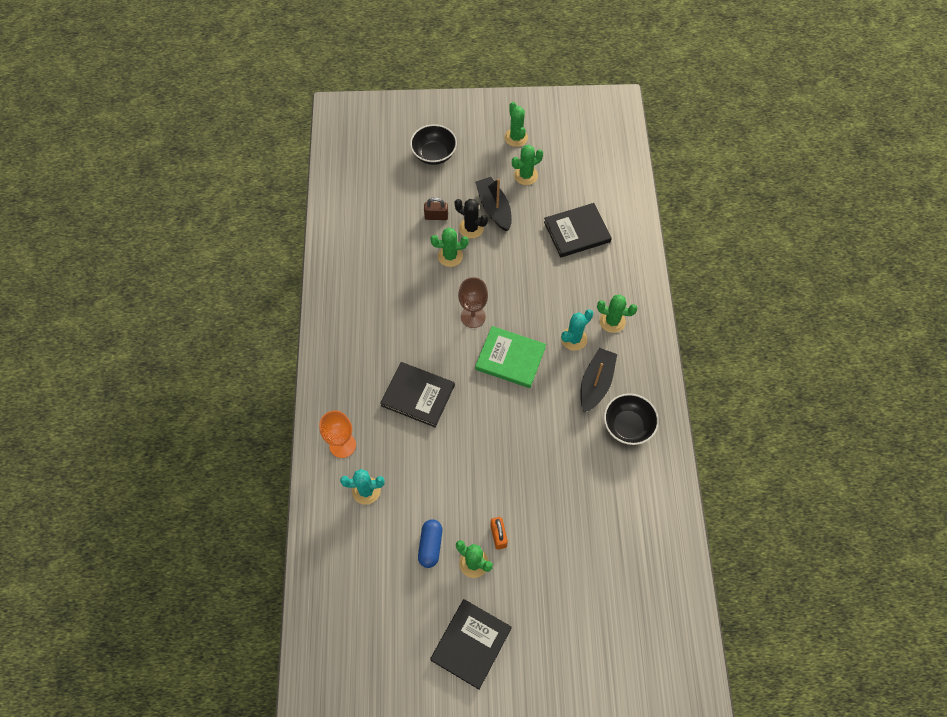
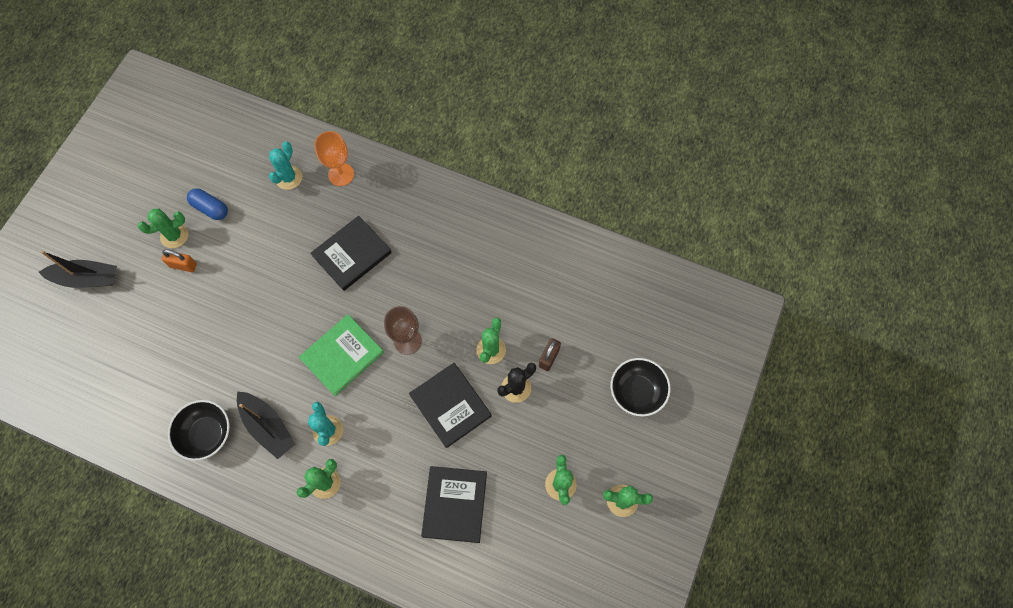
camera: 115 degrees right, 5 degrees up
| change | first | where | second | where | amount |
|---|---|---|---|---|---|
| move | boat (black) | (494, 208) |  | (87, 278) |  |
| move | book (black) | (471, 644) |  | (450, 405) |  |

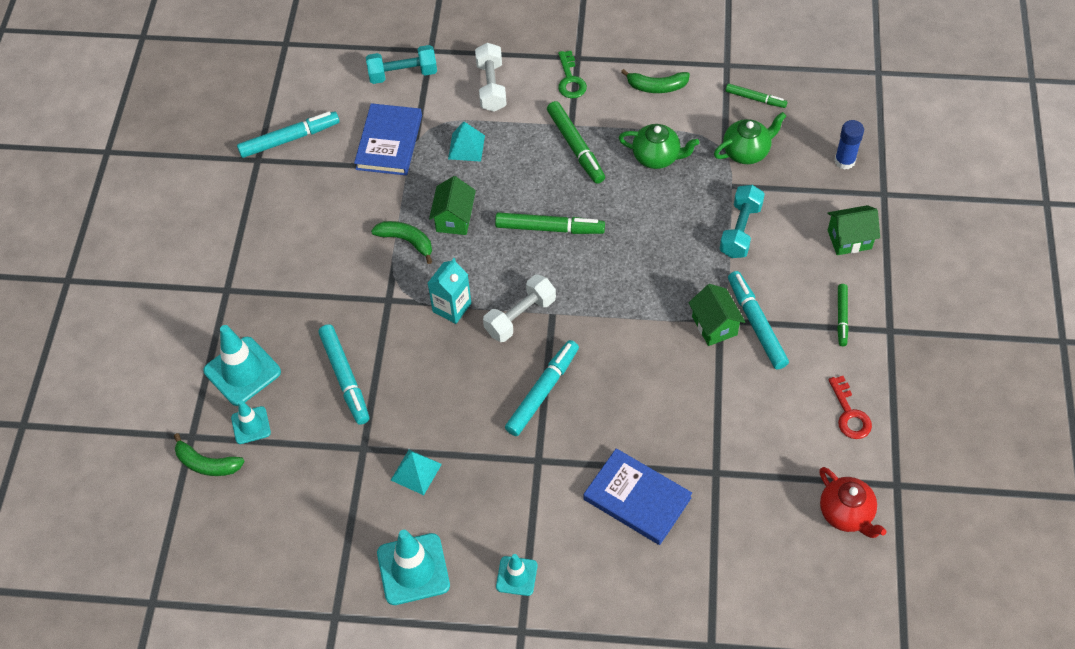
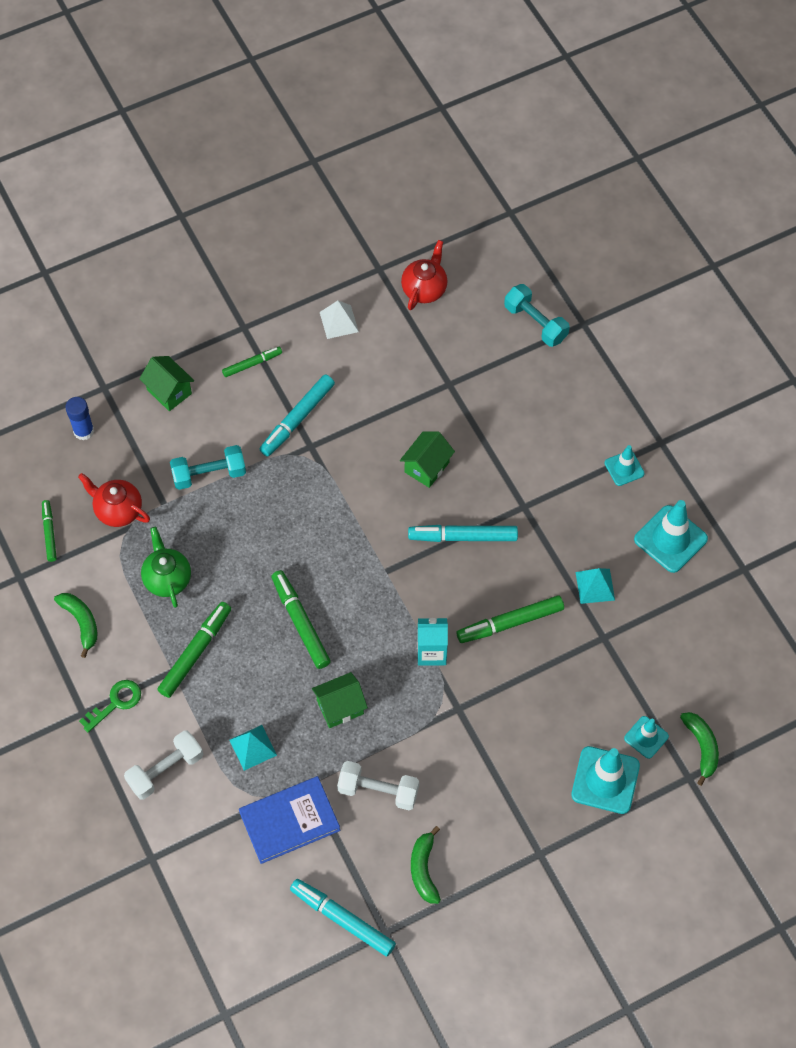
camera: 125 degrees left, 5 degrees up
| change | first | where | second | where | amount |
|---|---|---|---|---|---|
| recolor | teapot (green) | (746, 152) | teapot (red) | (118, 510) |  |
| replace | key (red) | (849, 414) | pyramid (white) | (338, 322) |  |
| move | dumbbell (white) | (520, 316) |  | (378, 790) |  |
| move | house (green) | (714, 325) |  | (427, 467) |  |
| move | banana (green) | (406, 241) |  | (424, 869) |  |
| insert |  |  | marker (green) | (510, 623) |  |
| move | dumbbell (turquoise) | (403, 74) |  | (535, 323) |  |
| delete | marker (turquoise) | (345, 378) |  |  |  |
| delete | book (blue) | (637, 499) |  |  |  |

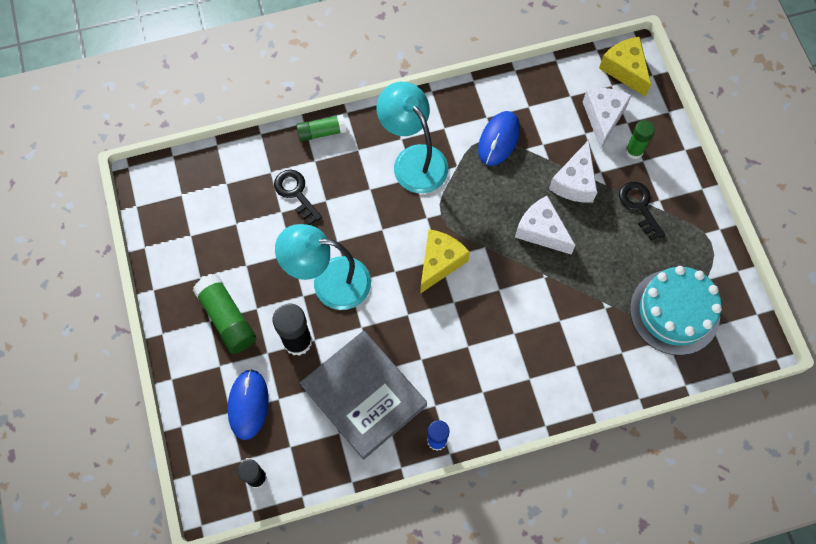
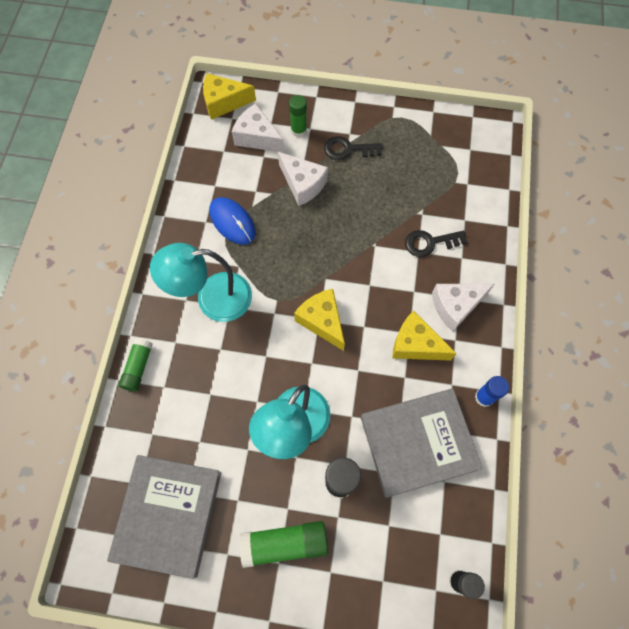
camera: 65 degrees left, 0 degrees up
| change | first | where | second | where | amount |
|---|---|---|---|---|---|
| insert |  |  | book (grey) | (168, 515) |  |
| insert |  |  | cheese (yellow) | (415, 345) |  |
| move | key (black) | (295, 193) |  | (430, 243) |  |
| move | cheese (white) | (541, 231) |  | (456, 306) |  |
| delete | mouse (blue) | (248, 404) |  |  |  |
| delete | cake (turquoise) | (674, 312) |  |  |  |

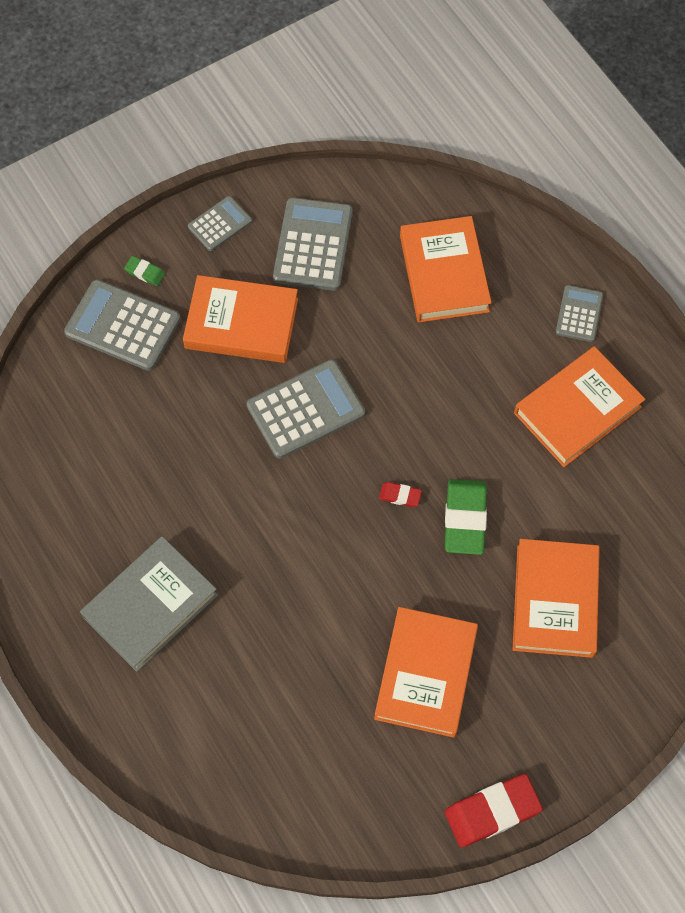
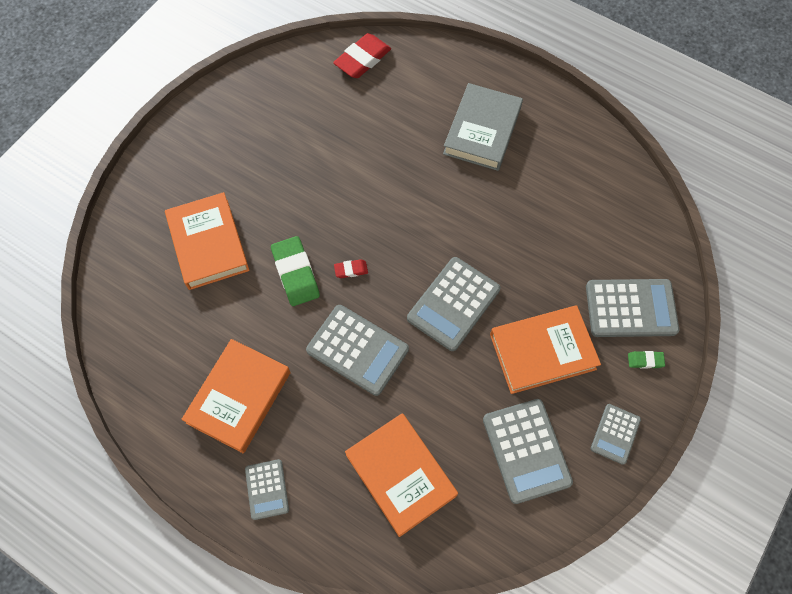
camera: 155 degrees right, 0 degrees up
| change | first | where | second | where | amount |
|---|---|---|---|---|---|
| insert |  |  | calculator (grey) | (357, 350) |  |
| move | eraser (red) | (492, 811) |  | (362, 59) |  |
| delete | book (orange) | (425, 674) |  |  |  |

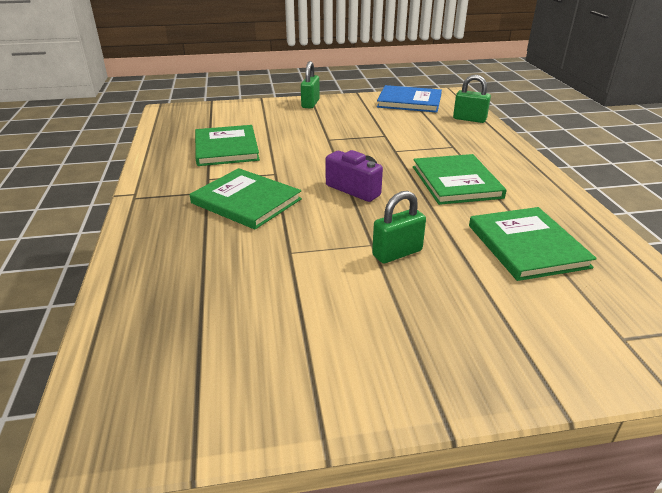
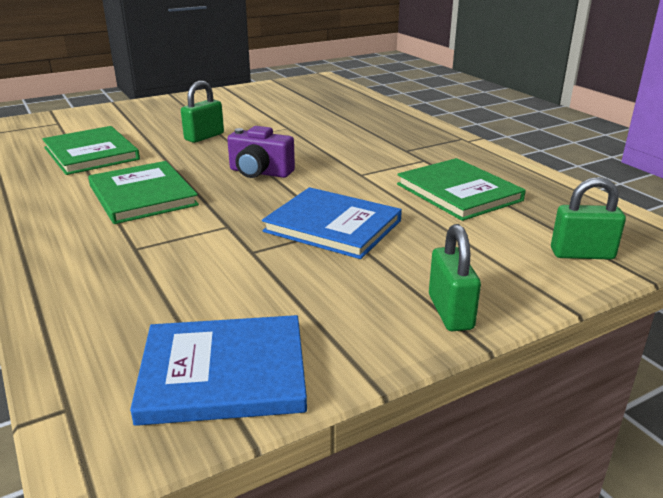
camera: 160 degrees right, 5 degrees down
| change | first | where | second | where | amount |
|---|---|---|---|---|---|
| insert |  |  | book (blue) | (332, 226) |  |
| move | padlock (green) | (469, 119) |  | (582, 254) |  |
| delete | book (green) | (246, 201) |  |  |  |

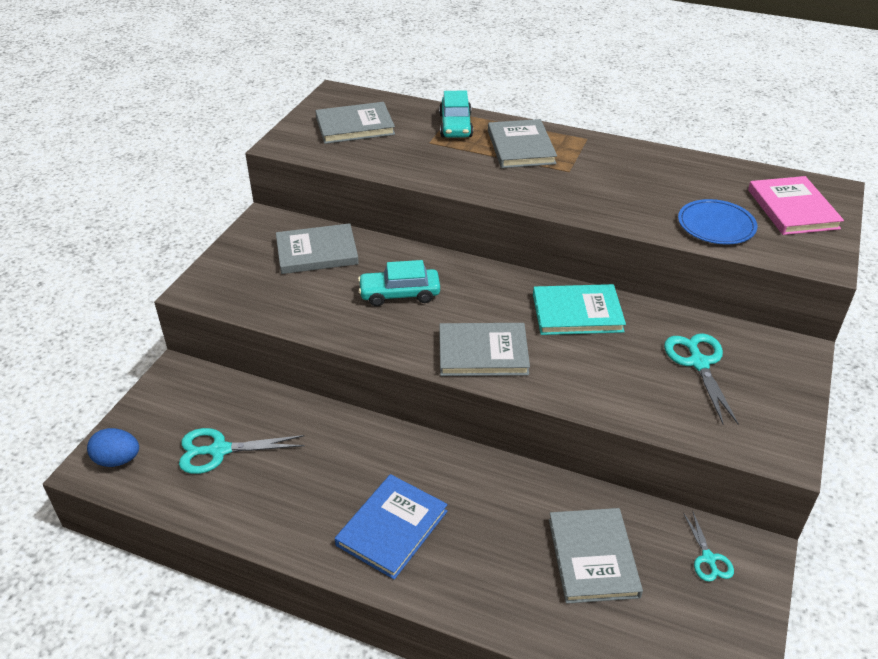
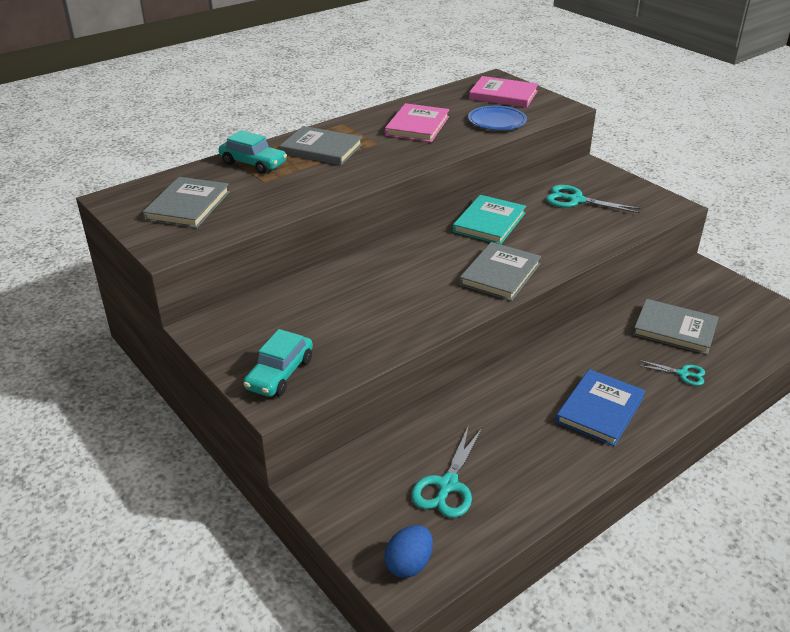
camera: 60 degrees left, 5 degrees down
| change | first | where | second | where | amount |
|---|---|---|---|---|---|
| move | car (turquoise) | (399, 294) |  | (280, 374) |  |
| insert |  |  | book (pink) | (417, 126) |  |
| rotate | book (blue) | (392, 528) |  | (600, 410) | 60 degrees clockwise |
| move | scissors (turquoise) | (708, 558) |  | (683, 374) |  |
| delete | book (grey) | (317, 252) |  |  |  |

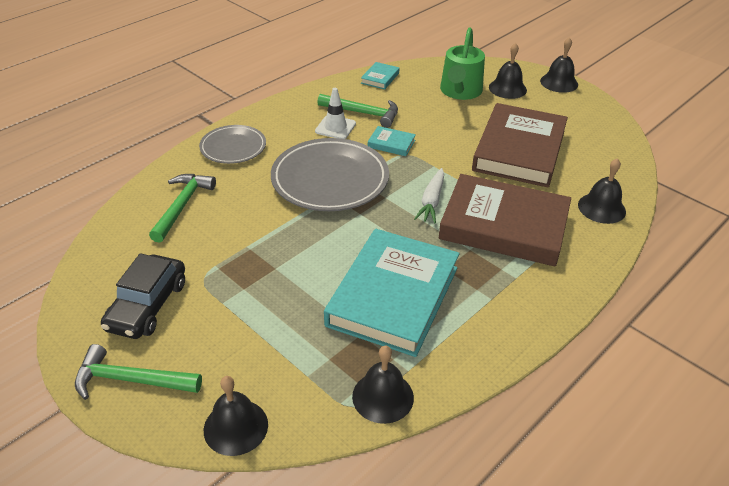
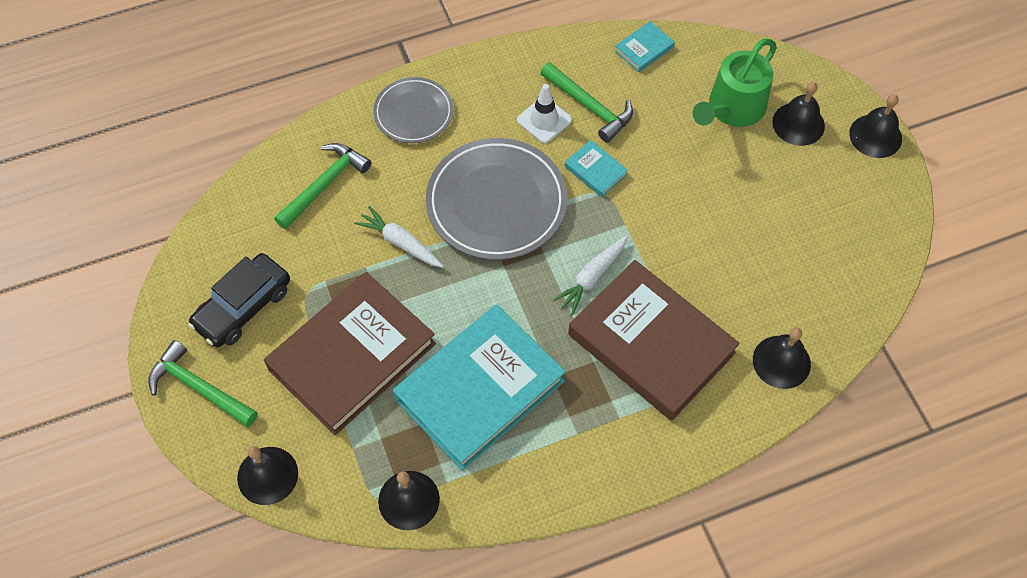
camera: 25 degrees right, 20 degrees up
| change | first | where | second | where | amount |
|---|---|---|---|---|---|
| move | book (brown) | (519, 150) |  | (352, 356) |  |
| insert |  |  | carrot (white) | (400, 243) |  |

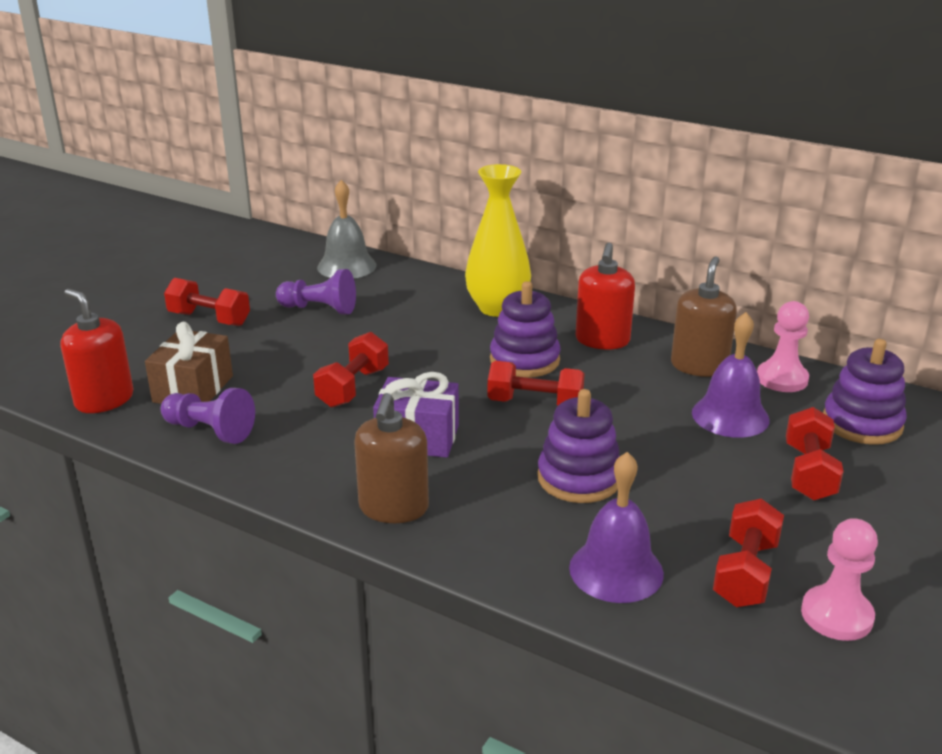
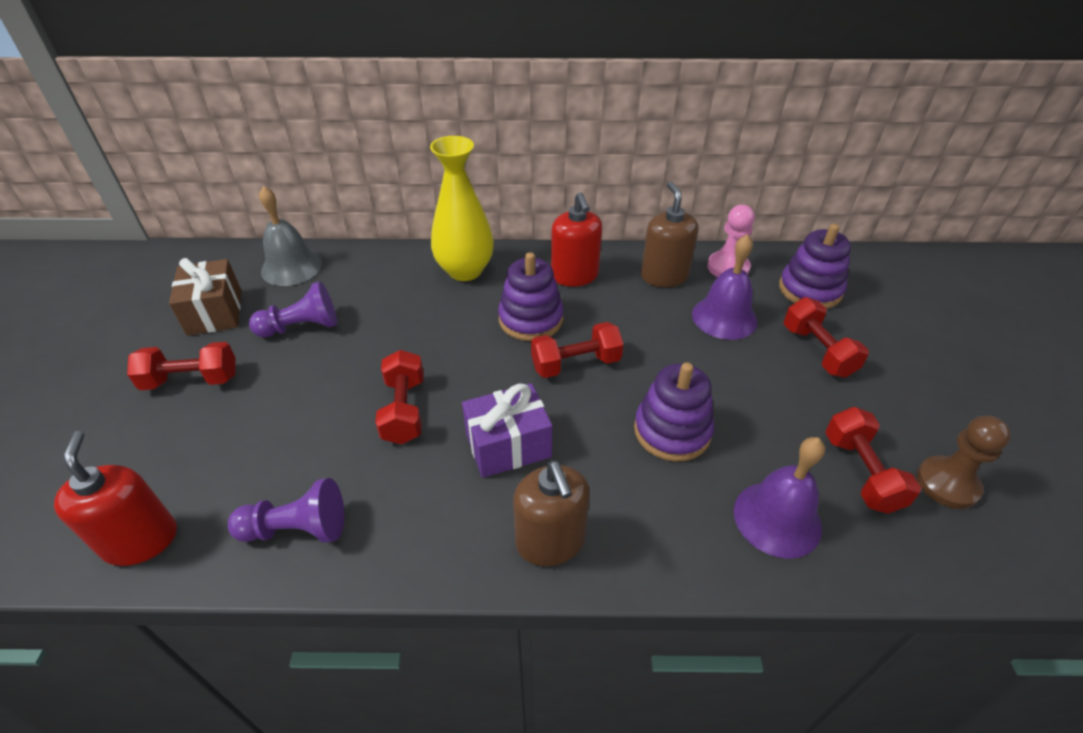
camera: 30 degrees left, 15 degrees up
| change | first | where | second | where | amount |
|---|---|---|---|---|---|
| rotate | soap dispenser (red) | (104, 400) |  | (141, 540) | 60 degrees clockwise |
| move | gift (brown) | (193, 389) |  | (215, 312) |  |
| recolor | pawn (pink) | (836, 615) | pawn (brown) | (947, 484) |  |

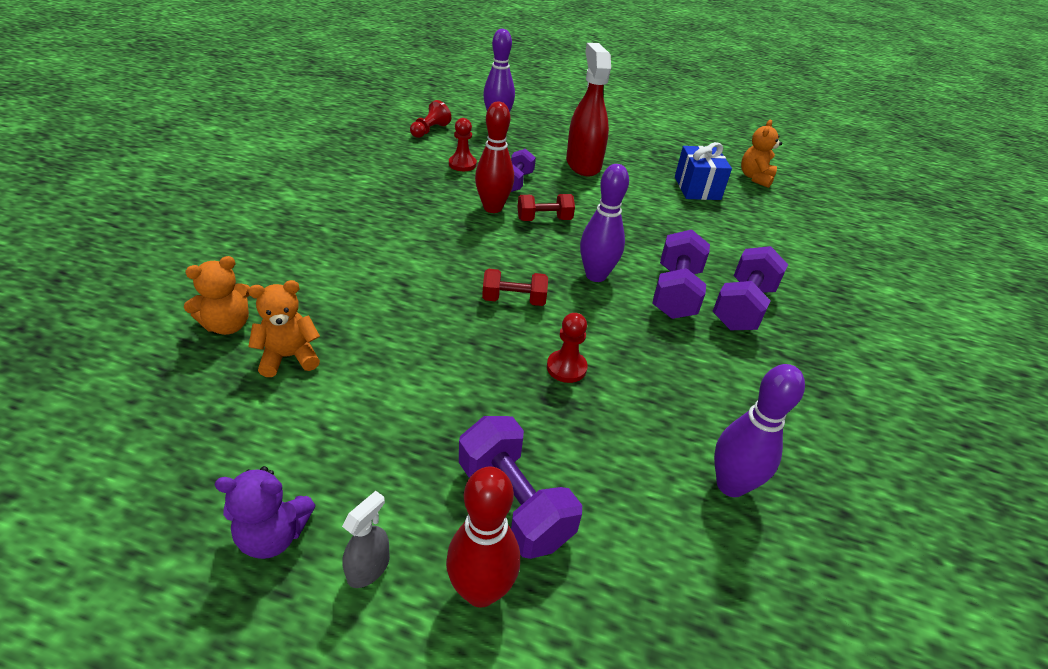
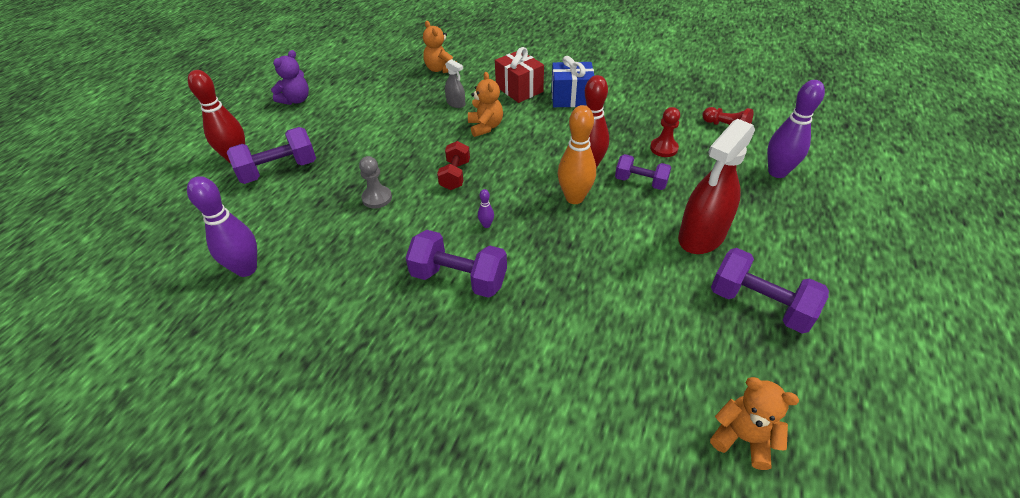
camera: 100 degrees right, 5 degrees up
| change | first | where | second | where | amount |
|---|---|---|---|---|---|
| rotate | teddy bear (purple) | (273, 535) |  | (296, 100) | 150 degrees counterclockwise |
| recolor | pawn (red) | (566, 368) | pawn (grey) | (377, 198) |  |
| move | spray bottle (grey) | (368, 567) |  | (456, 103) |  |
| move | teddy bear (orange) | (289, 357) |  | (485, 127) |  |
| resize | bowling pin (purple) | (596, 275) |  | (486, 225) | x0.42 |
| insert |  |  | gift (red) | (519, 89) |  |
| move | gift (blue) | (697, 188) |  | (571, 98) |  |
| replace | dumbbell (red) | (544, 219) | bowling pin (orange) | (574, 198) |  |
| rotate | spray bottle (red) | (583, 164) |  | (701, 236) | 135 degrees clockwise |
| move | dumbbell (purple) | (742, 307) |  | (759, 305) |  |

